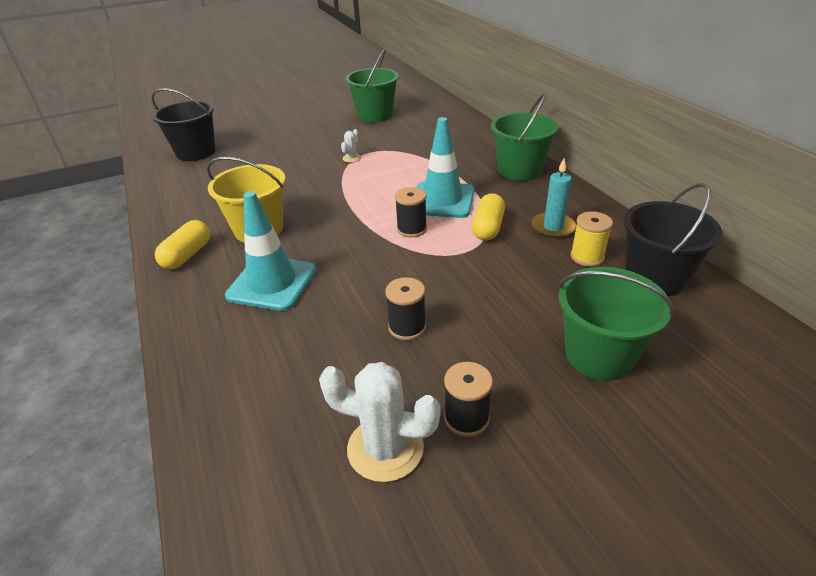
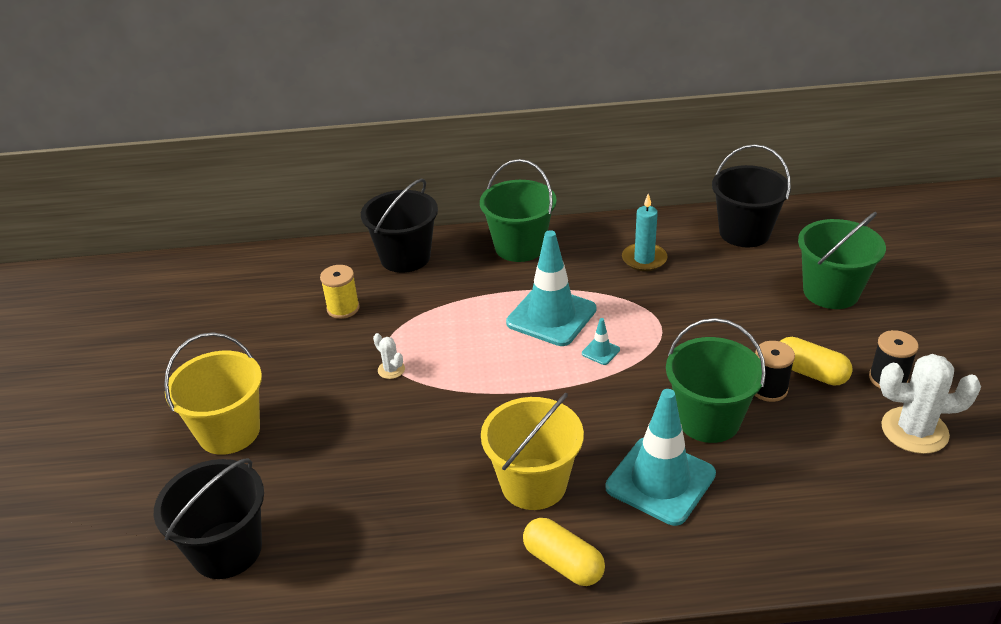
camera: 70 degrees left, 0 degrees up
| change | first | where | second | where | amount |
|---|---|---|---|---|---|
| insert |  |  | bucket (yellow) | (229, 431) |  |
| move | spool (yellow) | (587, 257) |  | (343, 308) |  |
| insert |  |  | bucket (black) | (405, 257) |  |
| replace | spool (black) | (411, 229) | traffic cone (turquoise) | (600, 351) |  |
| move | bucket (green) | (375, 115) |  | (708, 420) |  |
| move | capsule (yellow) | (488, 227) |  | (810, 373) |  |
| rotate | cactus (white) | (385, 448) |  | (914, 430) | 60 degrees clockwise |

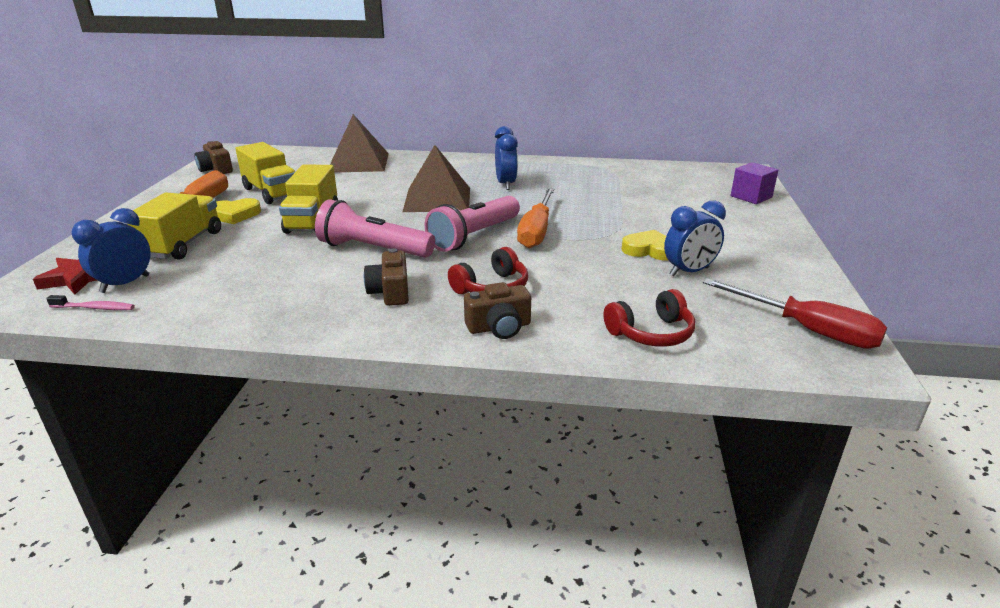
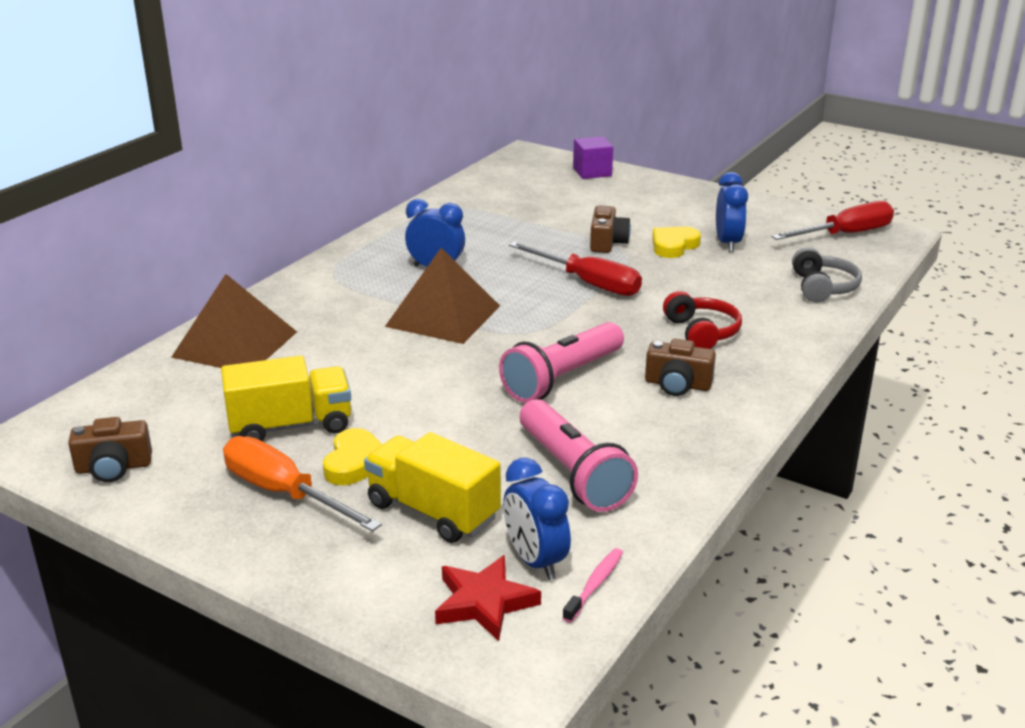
camera: 65 degrees left, 0 degrees up
| change | first | where | second | where | amount |
|---|---|---|---|---|---|
| recolor | screwdriver (orange) | (536, 231) | screwdriver (red) | (588, 283) |  |
| move | flashlight (pink) | (474, 236) |  | (573, 473) |  |
| move | camera (brown) | (499, 327) |  | (607, 242) |  |
| recolor | headphones (red) | (651, 333) | headphones (grey) | (822, 287) |  |
| delete | truck (yellow) | (312, 221) |  |  |  |

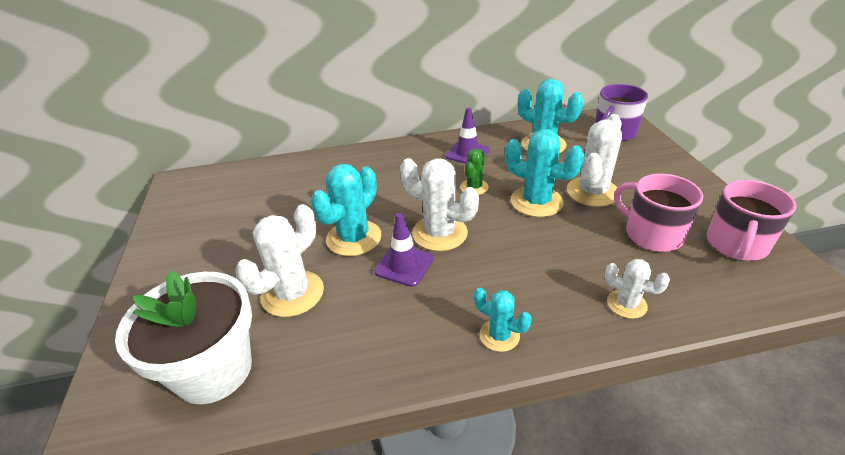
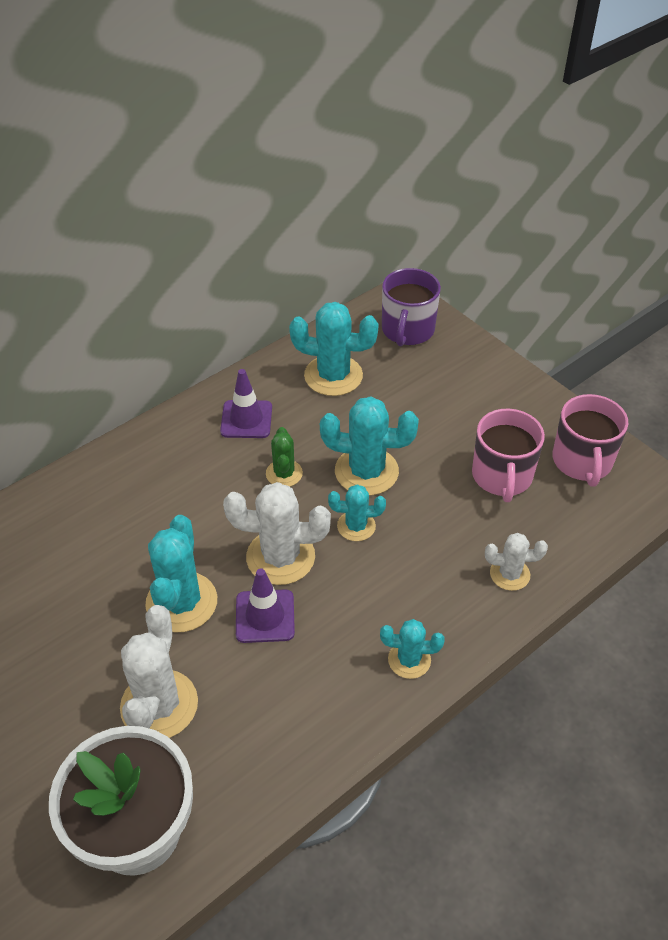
camera: 30 degrees left, 10 degrees up
| change | first | where | second | where | amount |
|---|---|---|---|---|---|
| insert |  |  | cactus (turquoise) | (356, 526) |  |
| rotate | mug (pink) | (651, 234) |  | (502, 476) | 105 degrees counterclockwise |
| delete | cactus (white) | (592, 192) |  |  |  |

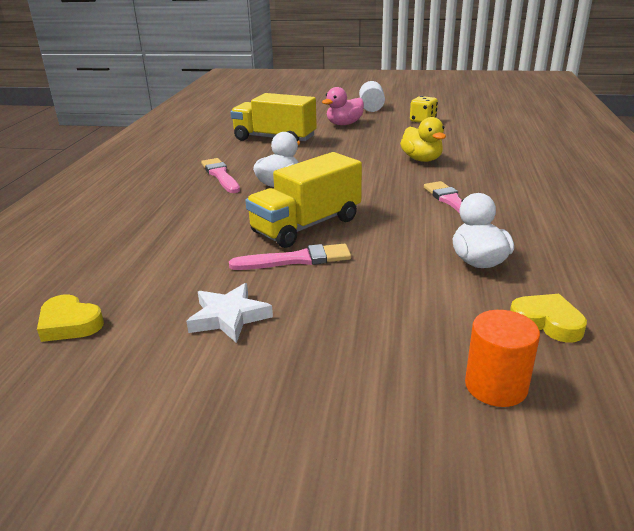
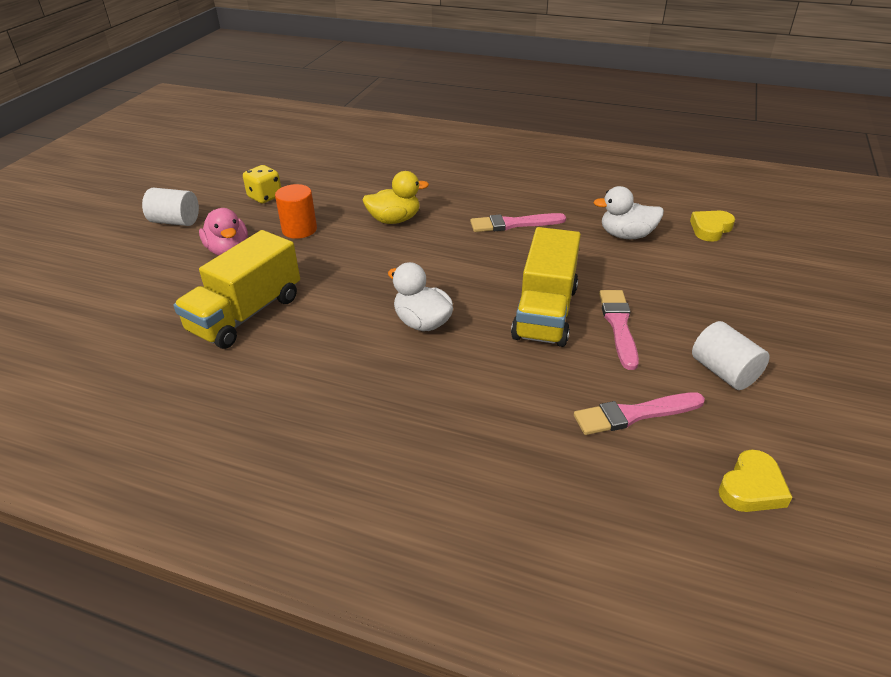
camera: 80 degrees left, 10 degrees up
| change | first | where | second | where | amount |
|---|---|---|---|---|---|
| move | cylinder (orange) | (495, 386) |  | (299, 229) |  |
| rotate | truck (yellow) | (306, 226) |  | (545, 312) | 45 degrees clockwise |
| move | brush (pink) | (220, 175) |  | (634, 414) |  |
| replace | star (white) | (229, 317) | cylinder (white) | (723, 372) |  |

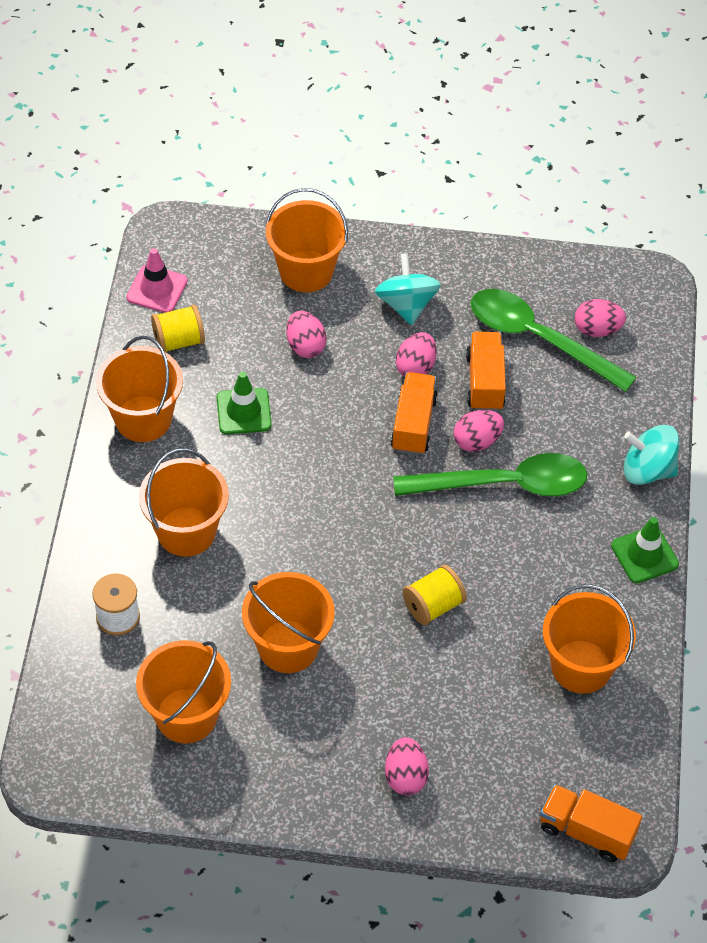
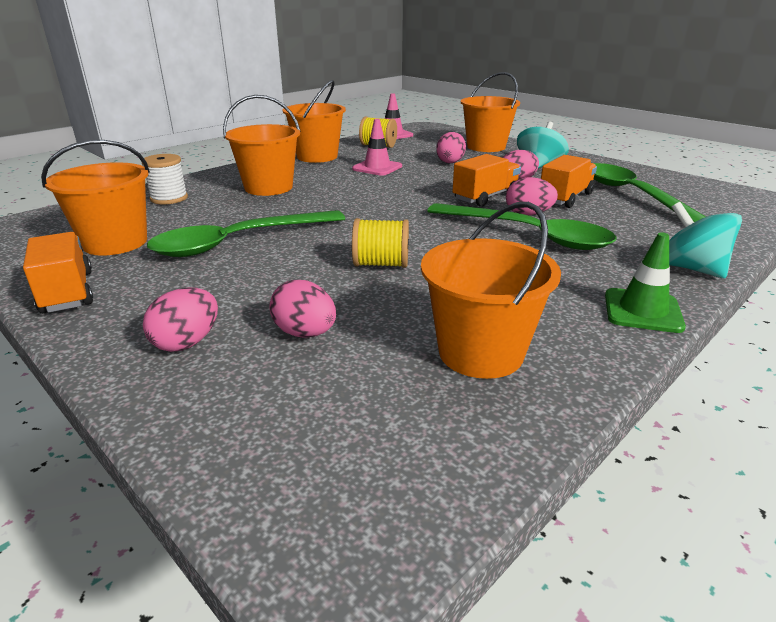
camera: 40 degrees right, 25 degrees down
| change | first | where | second | where | amount |
|---|---|---|---|---|---|
| move | truck (orange) | (586, 831) |  | (67, 292) |  |
| replace | bucket (orange) | (288, 646) | spoon (green) | (239, 242) |  |
| move | egg (pink) | (597, 330) |  | (305, 333) |  |
| recolor | traffic cone (green) | (243, 411) | traffic cone (pink) | (377, 168) |  |

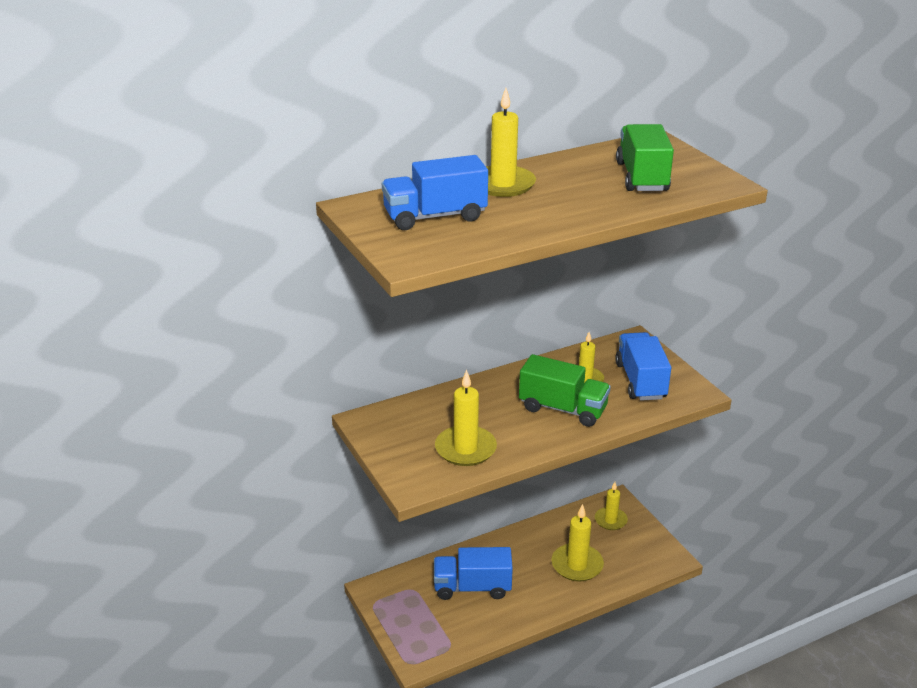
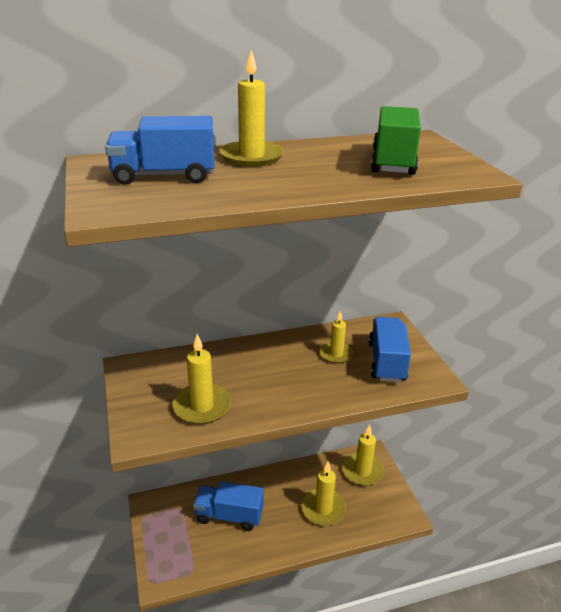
camera: 10 degrees right, 0 degrees up
| change | first | where | second | where | amount |
|---|---|---|---|---|---|
| resize | candle (yellow) | (610, 520) |  | (362, 471) | x1.51 |
| delete | truck (green) | (562, 409) |  |  |  |

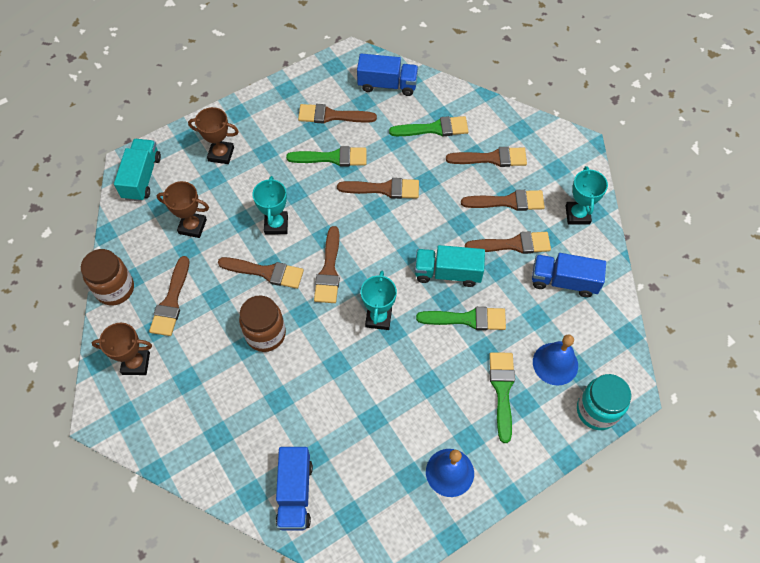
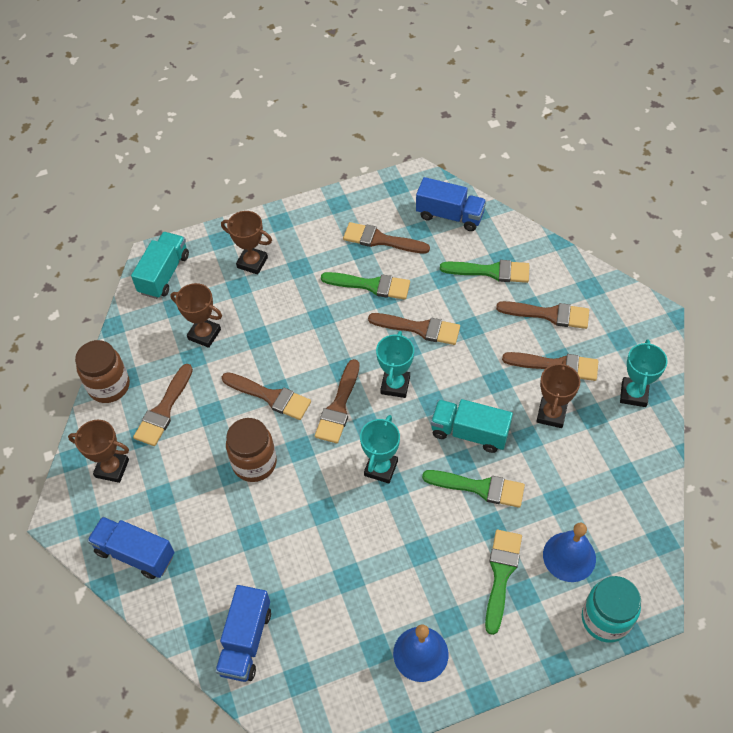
camera: 15 degrees right, 5 degrees down
| change | first | where | second | where | amount |
|---|---|---|---|---|---|
| move | truck (blue) | (564, 281) |  | (135, 553) |  |
| move | trophy (turquoise) | (276, 224) |  | (395, 385) |  |
| replace | brush (brown) | (513, 244) | trophy (brown) | (551, 414) |  |

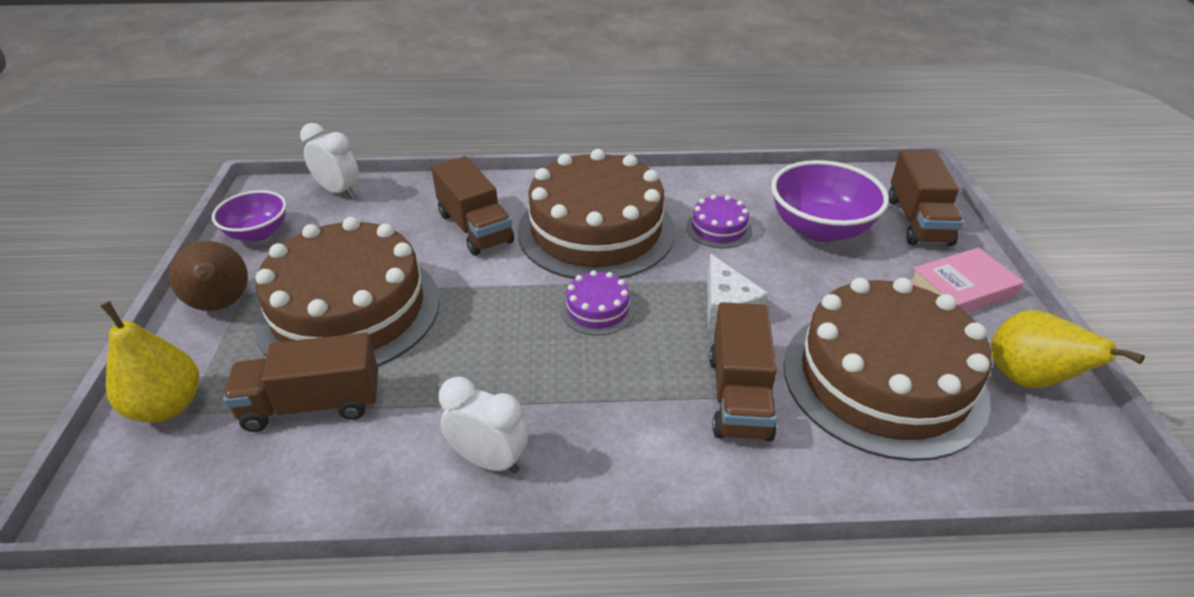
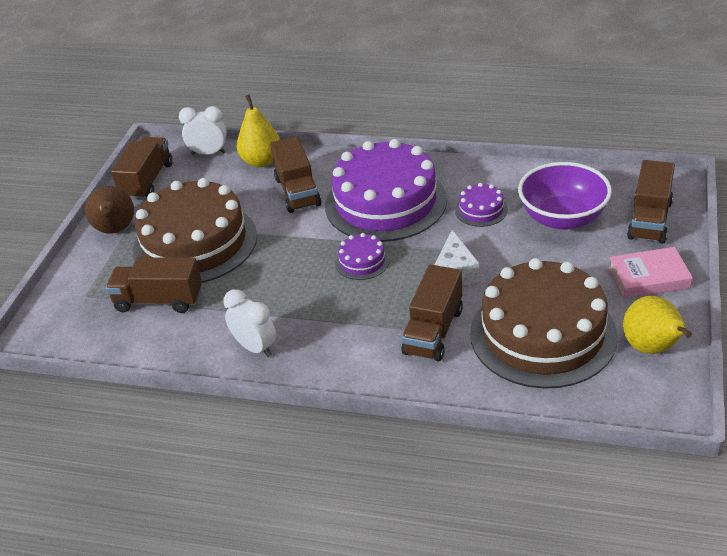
camera: 20 degrees right, 0 degrees up
| change | first | where | second | where | amount |
|---|---|---|---|---|---|
| replace | bowl (purple) | (258, 233) | truck (brown) | (147, 181) |  |
| rotate | clock (white) | (338, 191) |  | (209, 153) | 45 degrees counterclockwise |
| move | pear (yellow) | (167, 406) |  | (261, 161) |  |
| recolor | cake (brown) | (596, 230) | cake (purple) | (385, 202) |  |

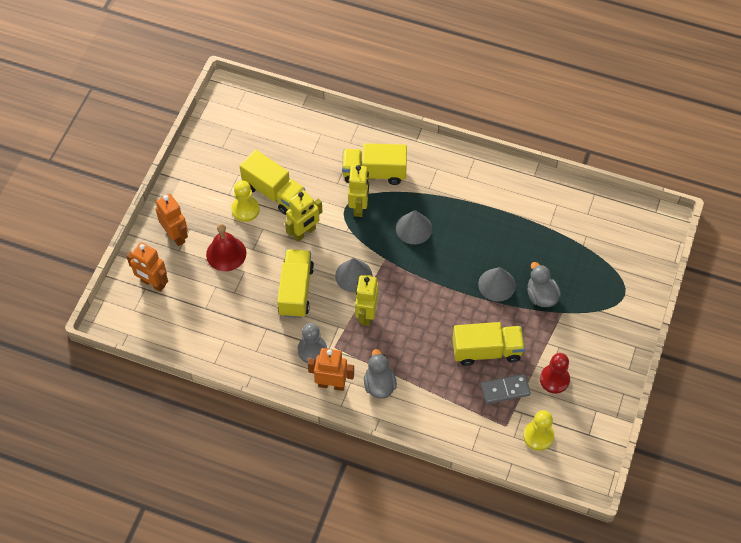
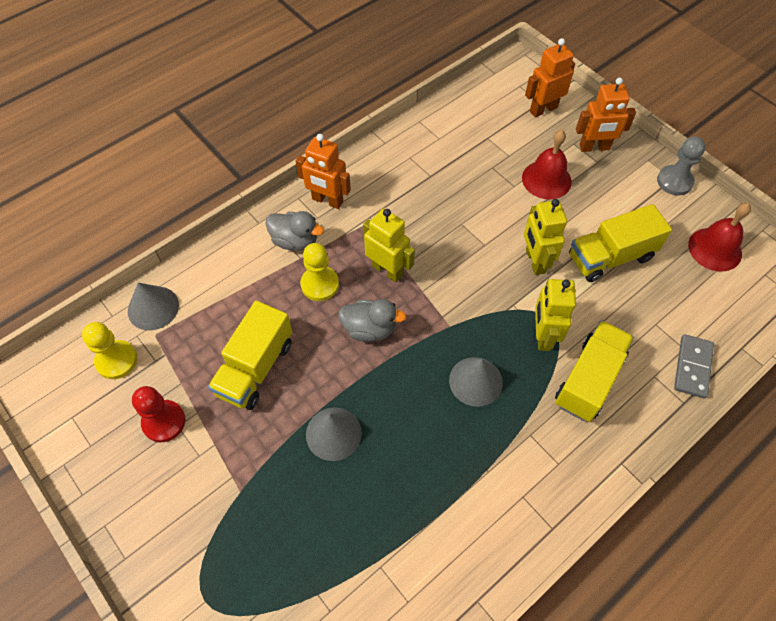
camera: 120 degrees right, 0 degrees up
| change | first | where | second | where | amount |
|---|---|---|---|---|---|
| move | cone (grey) | (353, 275) |  | (153, 308) |  |
| rotate | robot (orange) | (331, 384) |  | (327, 201) | 75 degrees clockwise |
| move | pawn (yellow) | (245, 210) |  | (320, 284) |  |
| move | duck (grey) | (541, 296) |  | (369, 329) |  |
| rotate | robot (yellow) | (359, 206) |  | (543, 335) | 60 degrees clockwise |
| move | pawn (grey) | (312, 350) |  | (674, 181) |  |
| move | domino (grey) | (505, 390) |  | (692, 367) |  |
| insert |  |  | bell (red) | (715, 249) |  |
| delete | truck (yellow) | (296, 291) |  |  |  |

